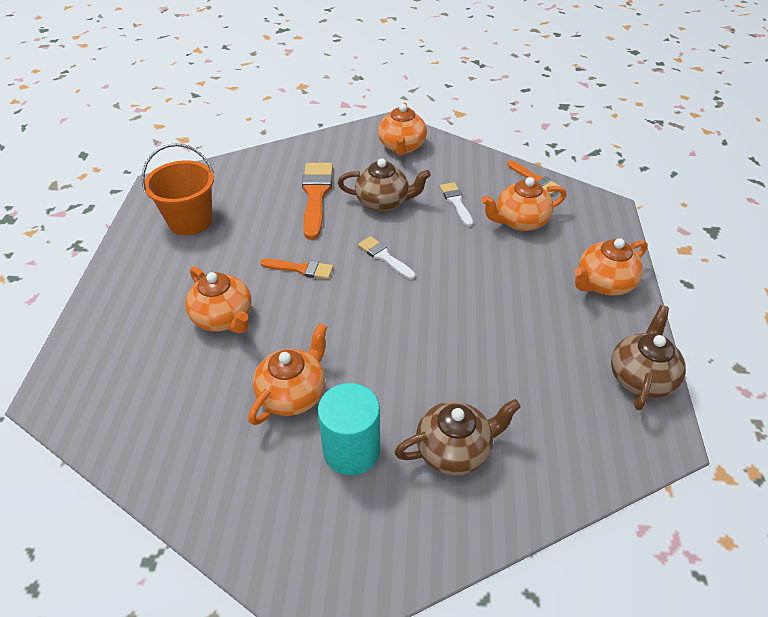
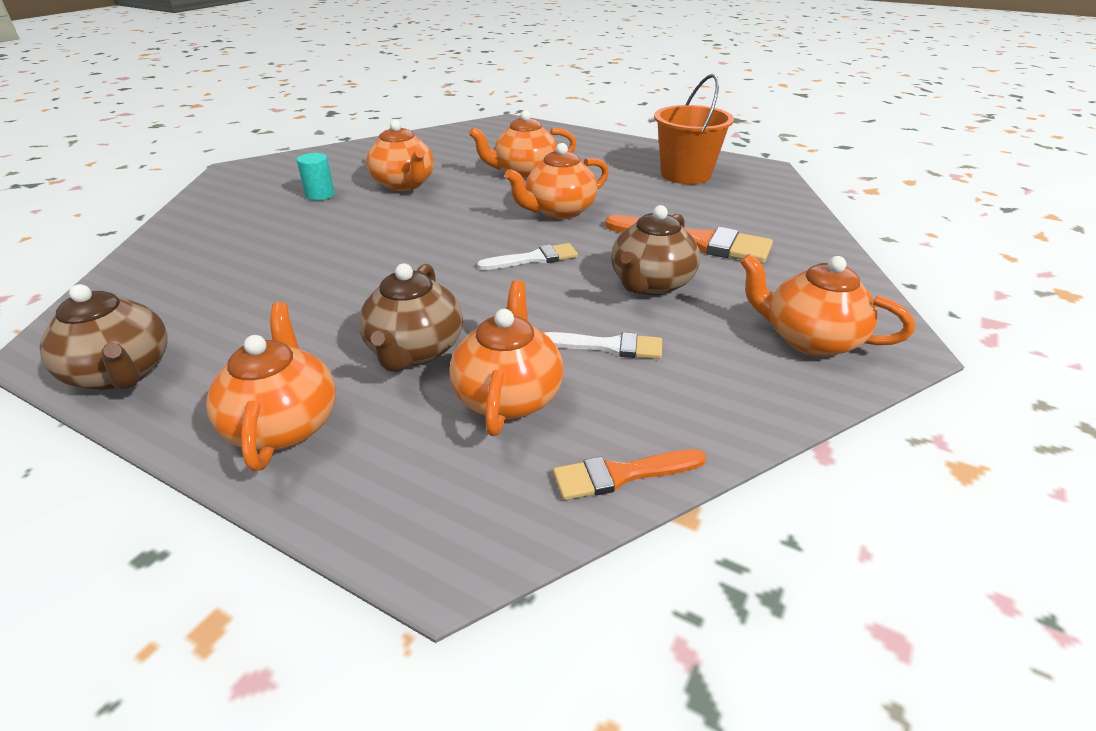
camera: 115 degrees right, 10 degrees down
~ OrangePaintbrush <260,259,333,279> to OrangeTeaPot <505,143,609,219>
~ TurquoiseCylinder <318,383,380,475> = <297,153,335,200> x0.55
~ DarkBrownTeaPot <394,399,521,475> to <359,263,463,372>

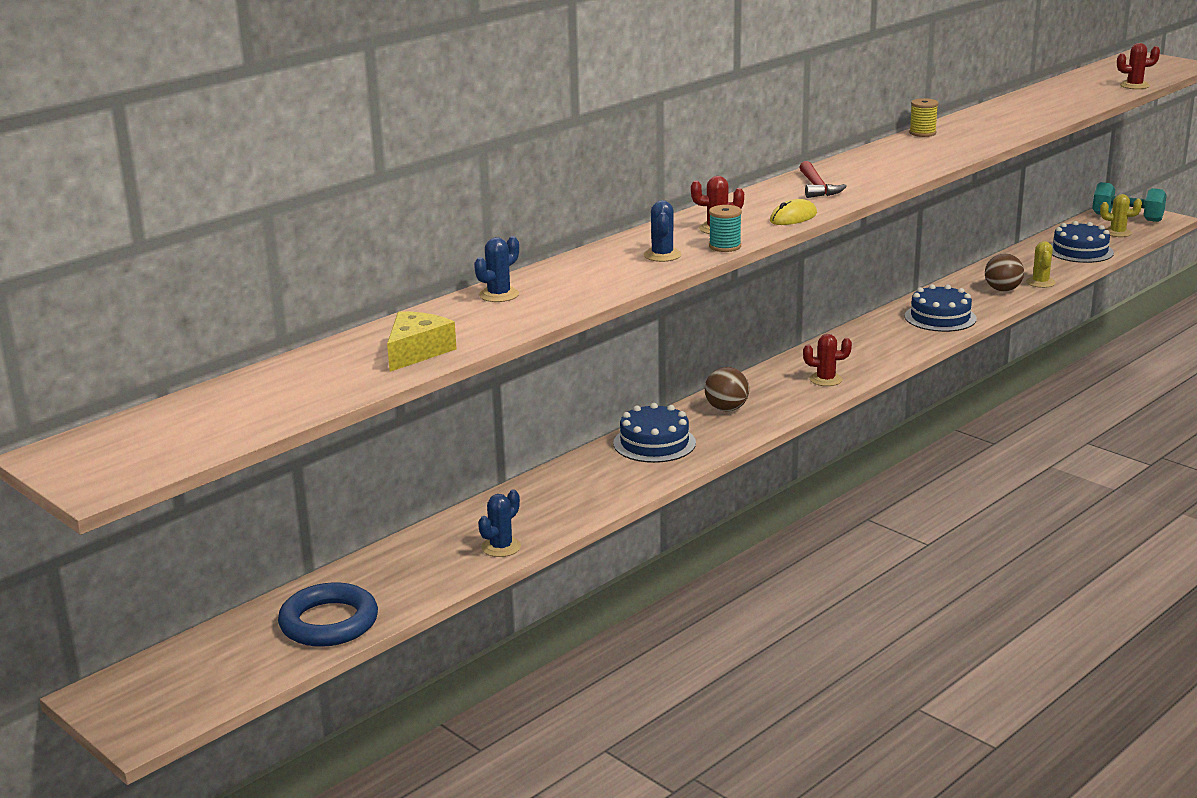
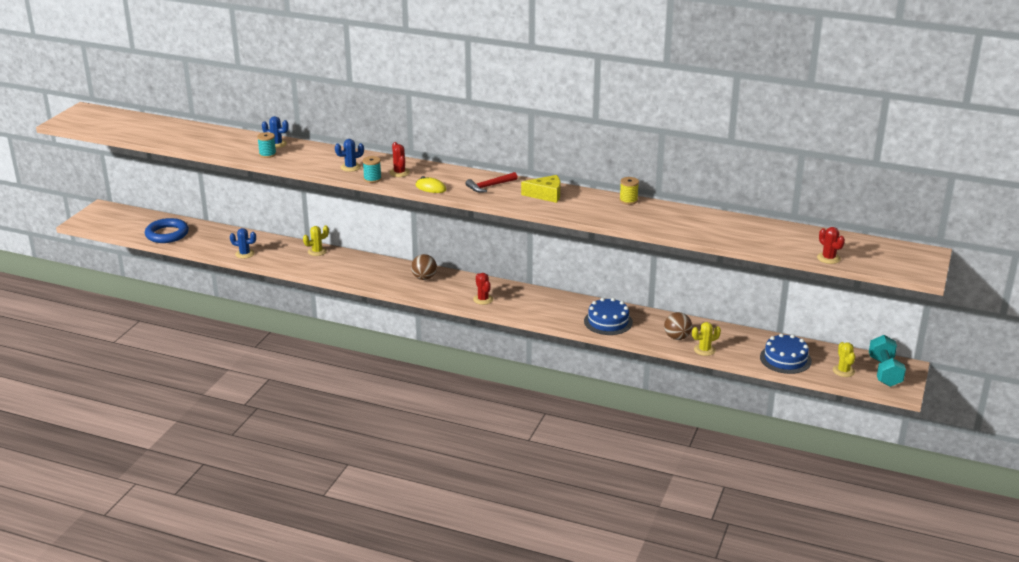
camera: 65 degrees right, 5 degrees up
~ BrightYellowCheeseWedge <387,311,457,372> to <521,175,560,203>
- RoyalBlueCake <613,403,696,463>
+ TurquoiseBobbin <257,132,276,158>
+ BrightYellowPricklyPlant <303,226,329,256>

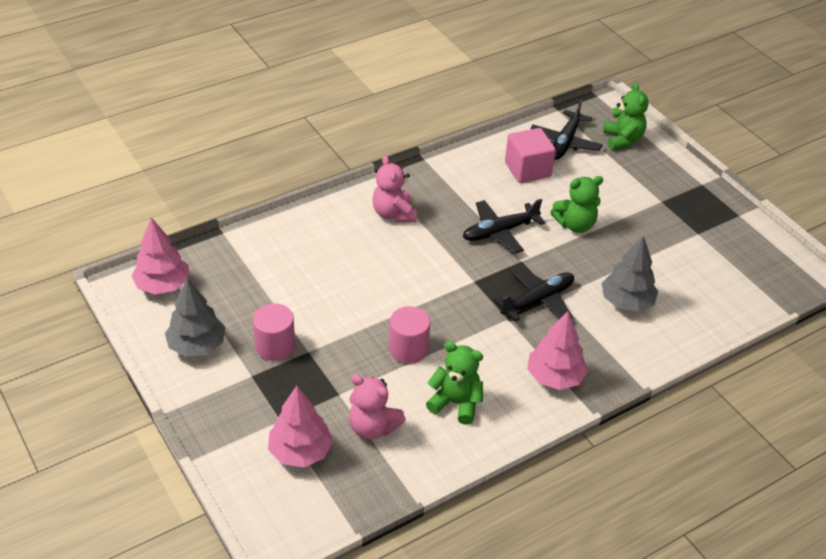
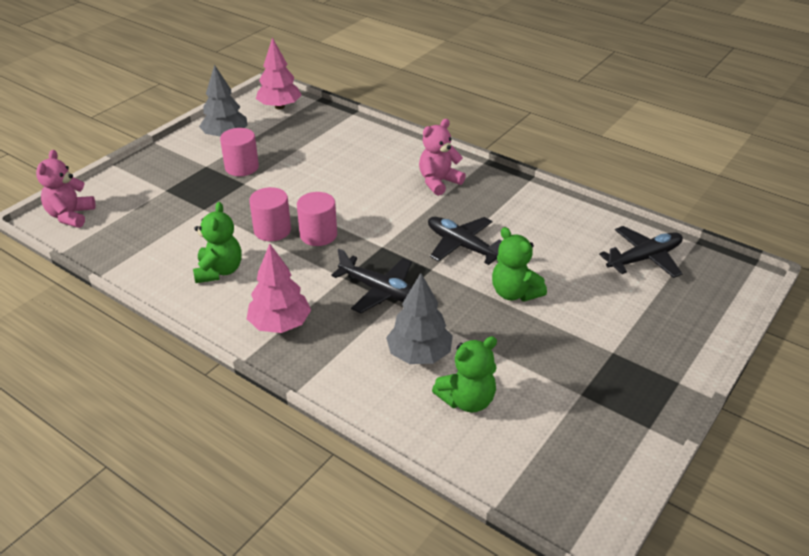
camera: 70 degrees right, 5 degrees down
~ GreenStuffedBear <603,82,649,150> to <432,336,497,412>
~ JetBlackPlane <530,100,603,160> = <599,226,683,278> 150 degrees clockwise
- RosyCube <505,128,556,183>
~ RosyStuffedBear <349,374,406,439> to <36,150,96,228>
- RosyTree <268,386,333,467>
+ RosyCylinder <297,192,337,246>

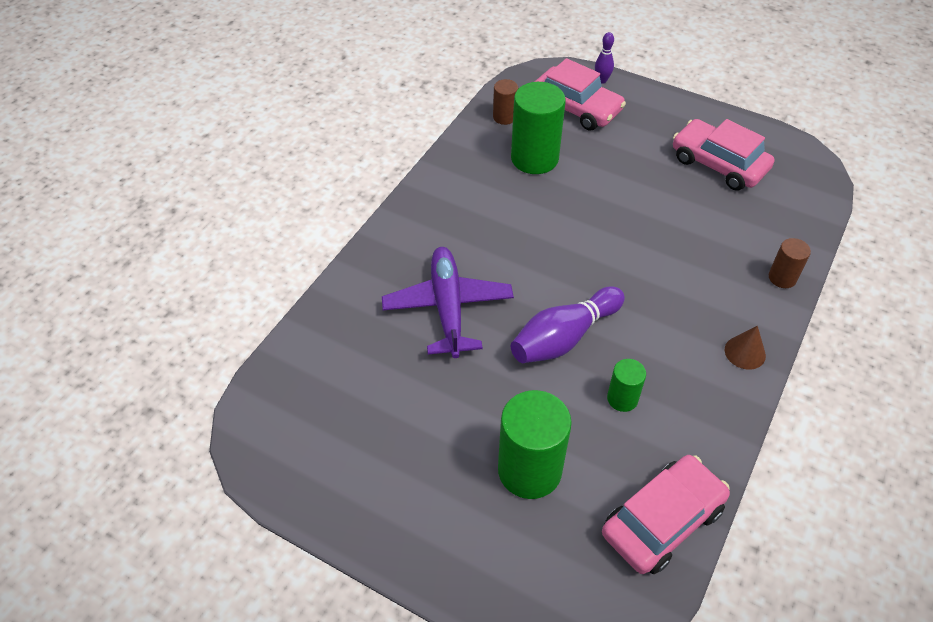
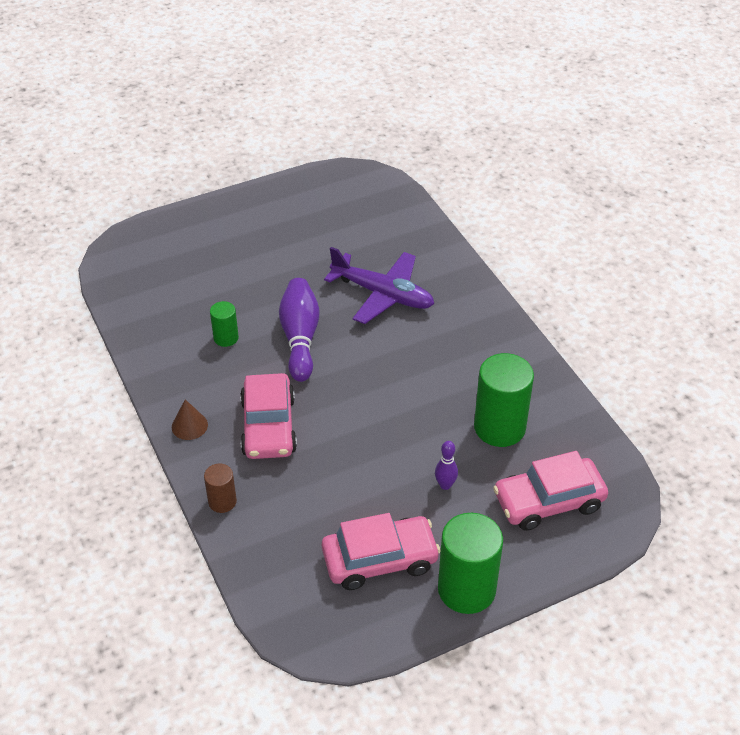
camera: 125 degrees right, 5 degrees down
~ RoyalPurpleTenpin <595,32,614,84> to <435,441,458,490>
- DarkBrownCylinder <493,79,518,125>
~ GreenCylinder <498,390,572,499> to <438,513,503,614>
~ RosyToyCar <602,455,730,574> to <240,373,297,459>

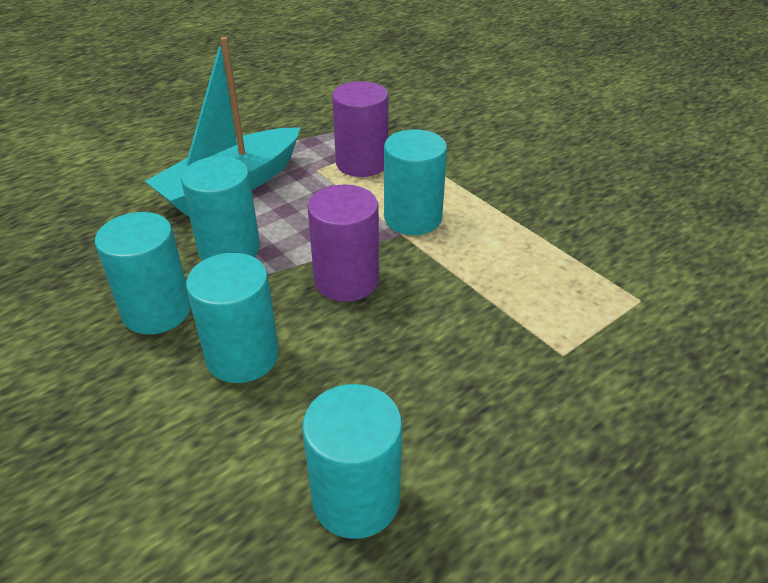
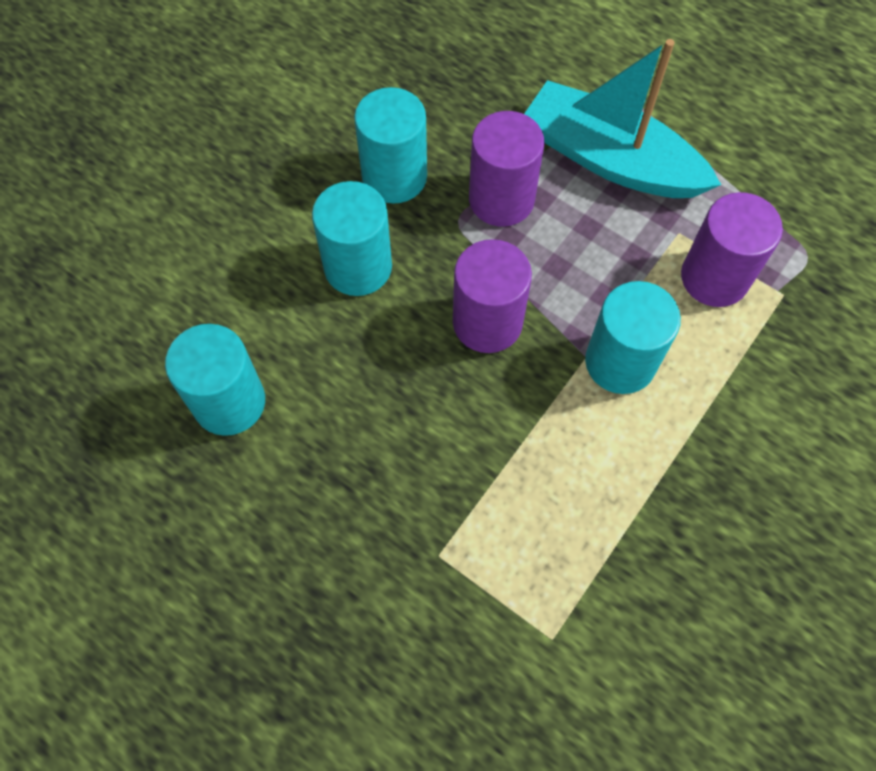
camera: 75 degrees right, 25 degrees up
~ TurquoiseCylinder <181,156,260,260> to RoyalPurpleCylinder <469,111,544,227>

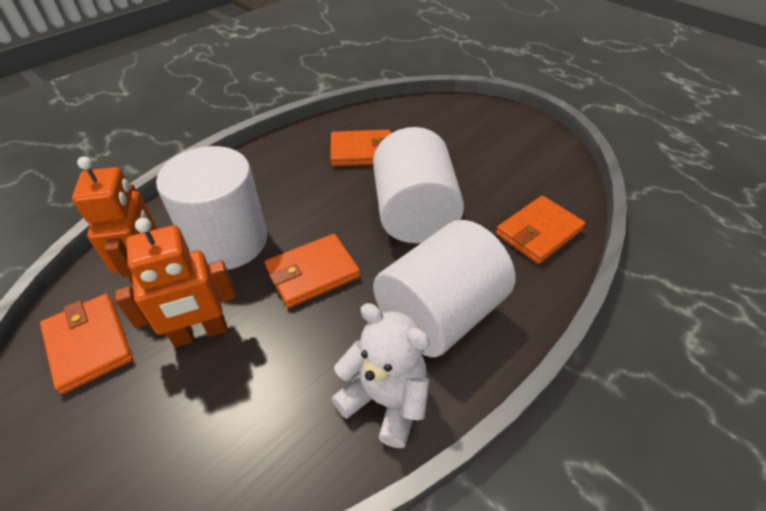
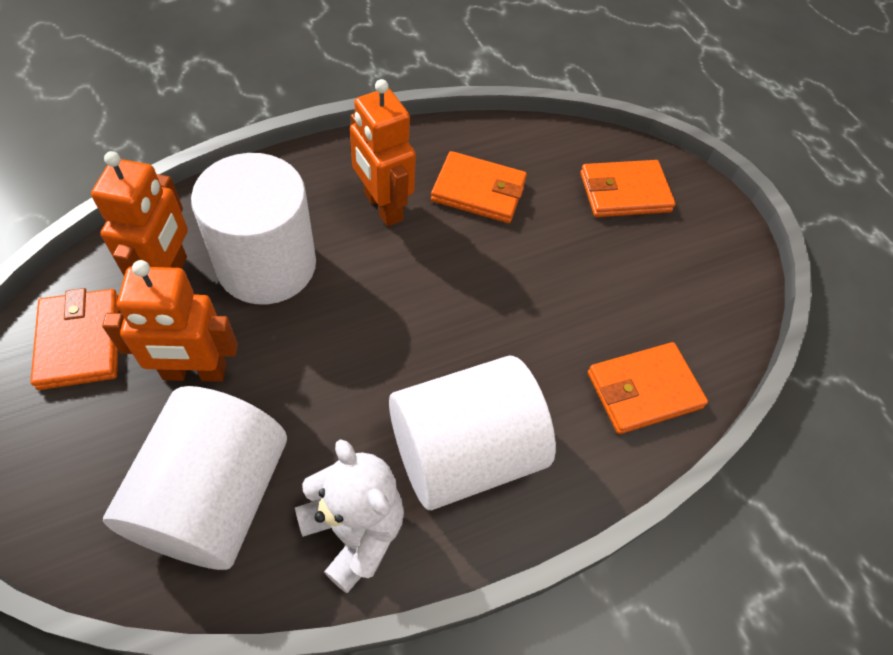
camera: 15 degrees right, 10 degrees up
~ PureWhiteCylinder <373,127,464,243> to <103,386,287,570>
~ OrangeCardWallet <265,234,360,308> to <580,160,676,217>
+ OrangeToyRobot <350,79,416,226>

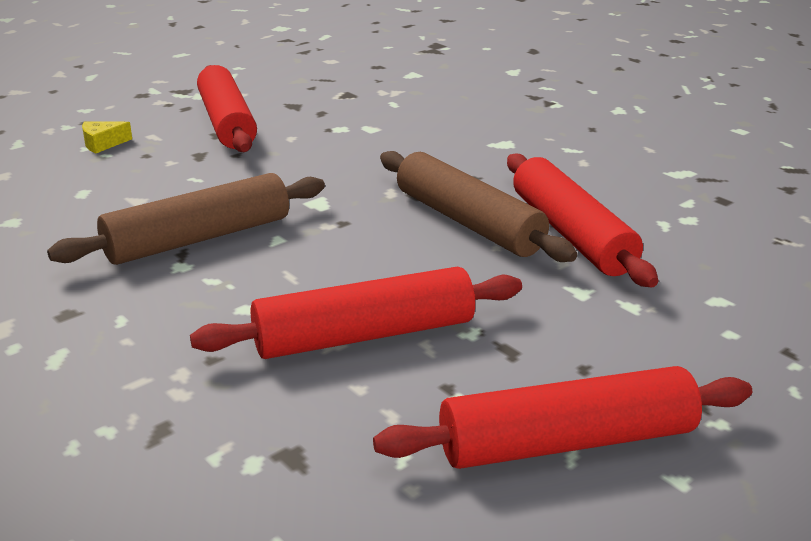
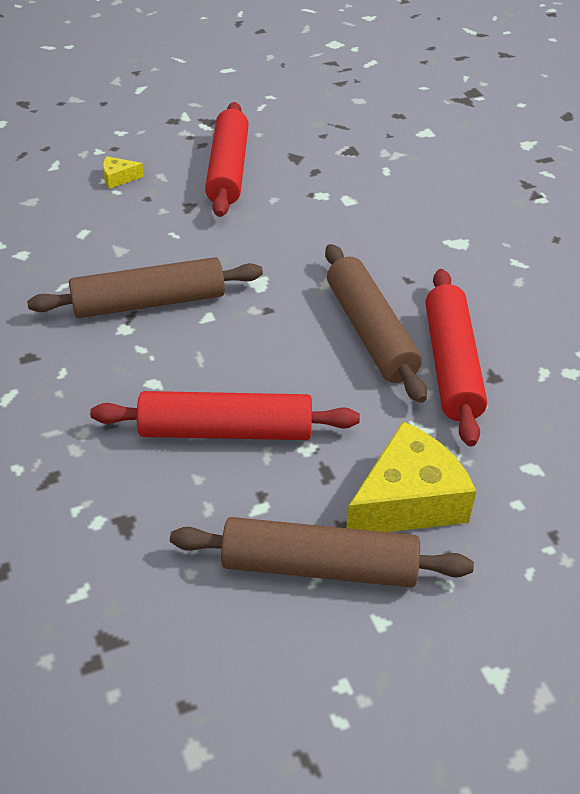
camera: 20 degrees right, 15 degrees up
~ RedPastryRoller <373,366,752,469> to DarkBrownPastryRoller <170,517,474,588>
+ BrightYellowCheeseWedge <346,421,477,532>

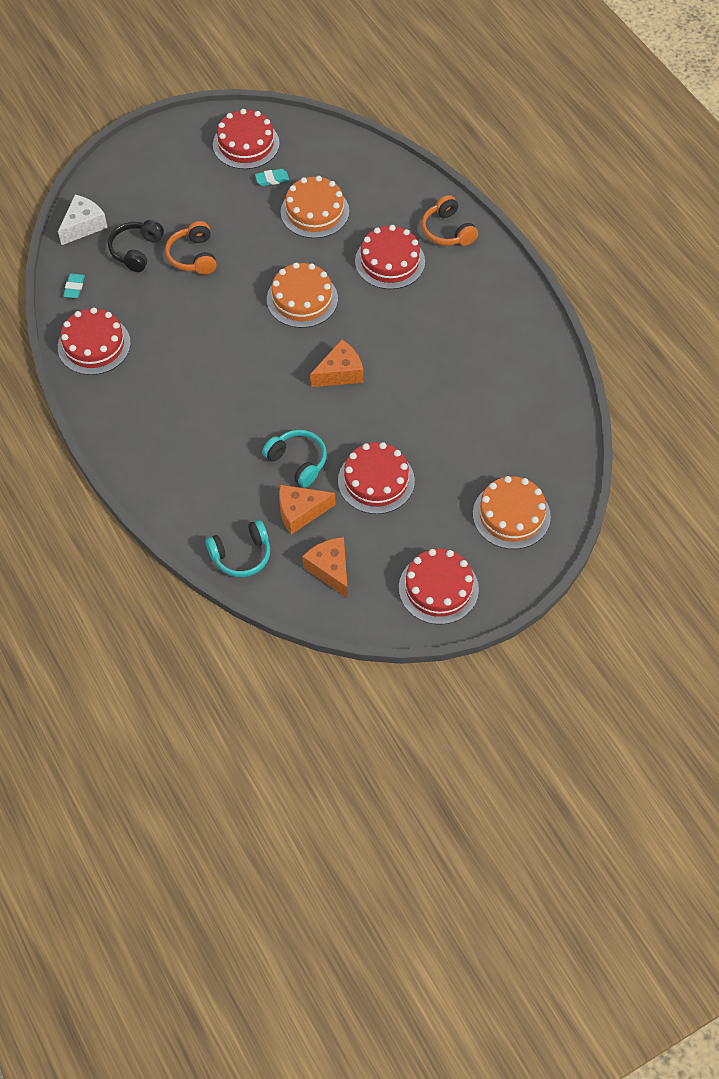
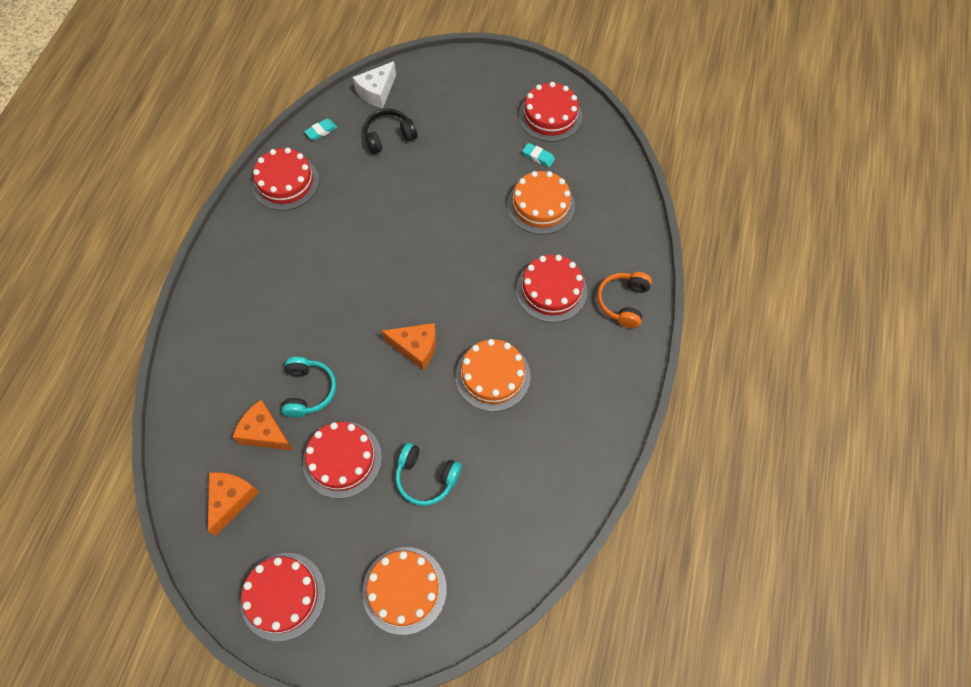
camera: 45 degrees right, 5 degrees up
~ PureWhiteCheeseWedge <58,195,108,245> = <353,61,396,108> 135 degrees clockwise
- OrangeHeadphones <165,221,217,275>
~ OrangeCake <267,263,338,328> to <456,339,531,412>
~ TurquoiseHeadphones <205,520,270,577> to <395,443,462,506>

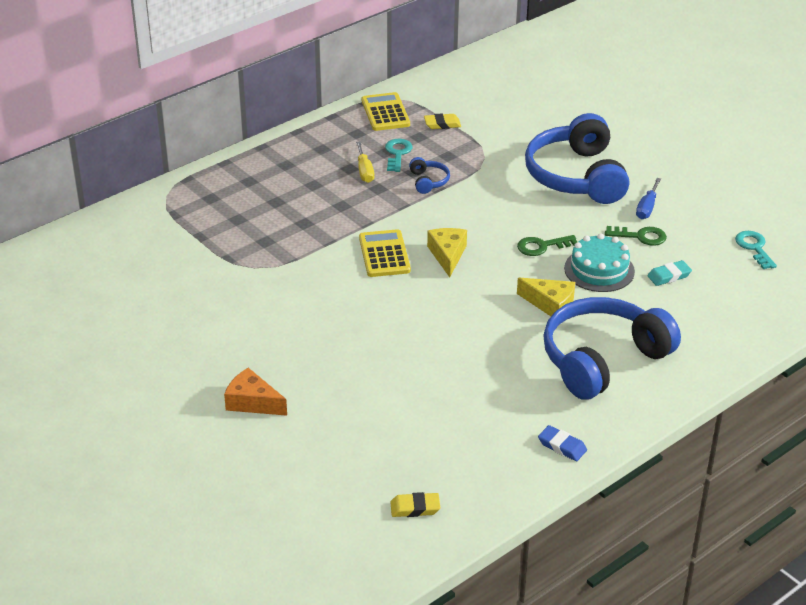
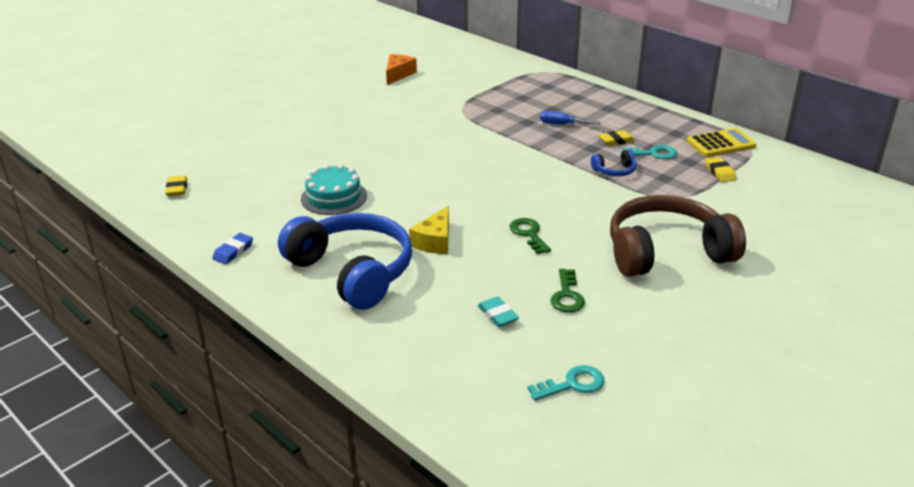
camera: 85 degrees right, 5 degrees down
~ RoyalBlueHeadphones <525,113,629,204> to DarkBrownHeadphones <610,195,746,277>
~ BrightYellowFlatScrewdriver <356,142,374,183> to BrightYellowGumEraser <598,130,635,146>
~ RoyalBlueFlatScrewdriver <636,178,661,219> to <540,111,601,125>
- BrightYellowCheeseWedge <427,228,467,277>
- BrightYellowCalculator <359,229,411,277>
~ TurquoiseCake <564,233,635,292> to <301,164,367,215>
~ OrangeCheeseWedge <224,368,287,416> to <386,54,417,85>

